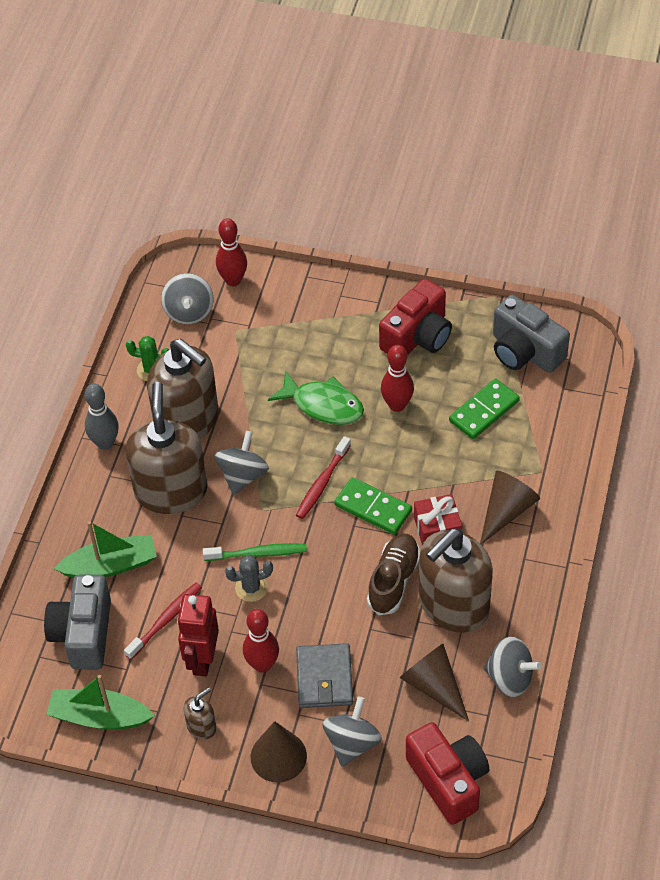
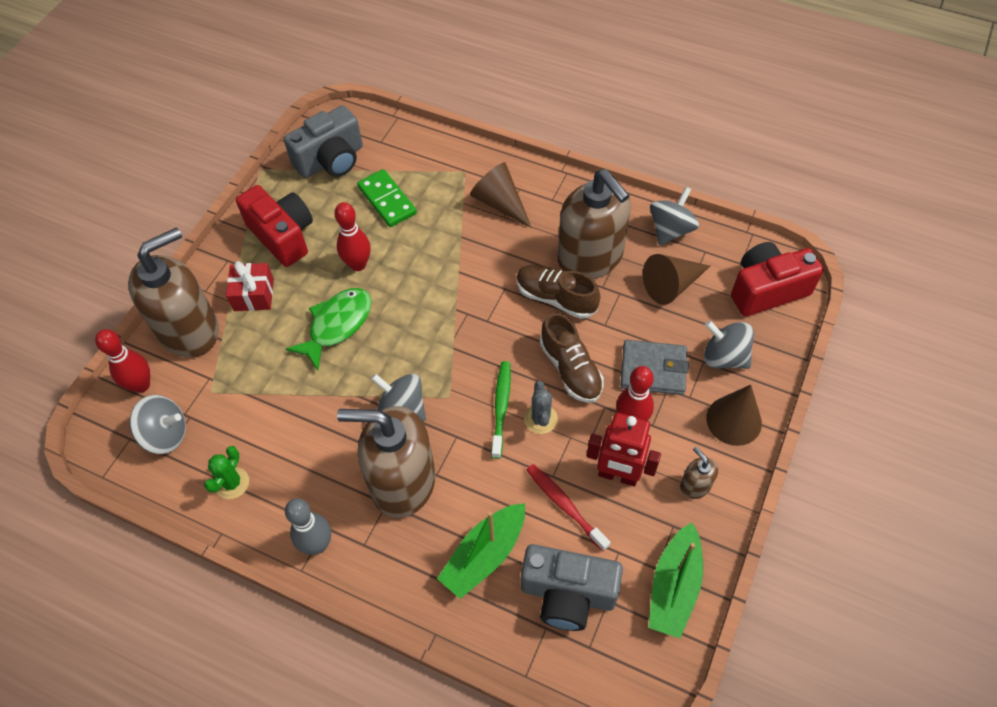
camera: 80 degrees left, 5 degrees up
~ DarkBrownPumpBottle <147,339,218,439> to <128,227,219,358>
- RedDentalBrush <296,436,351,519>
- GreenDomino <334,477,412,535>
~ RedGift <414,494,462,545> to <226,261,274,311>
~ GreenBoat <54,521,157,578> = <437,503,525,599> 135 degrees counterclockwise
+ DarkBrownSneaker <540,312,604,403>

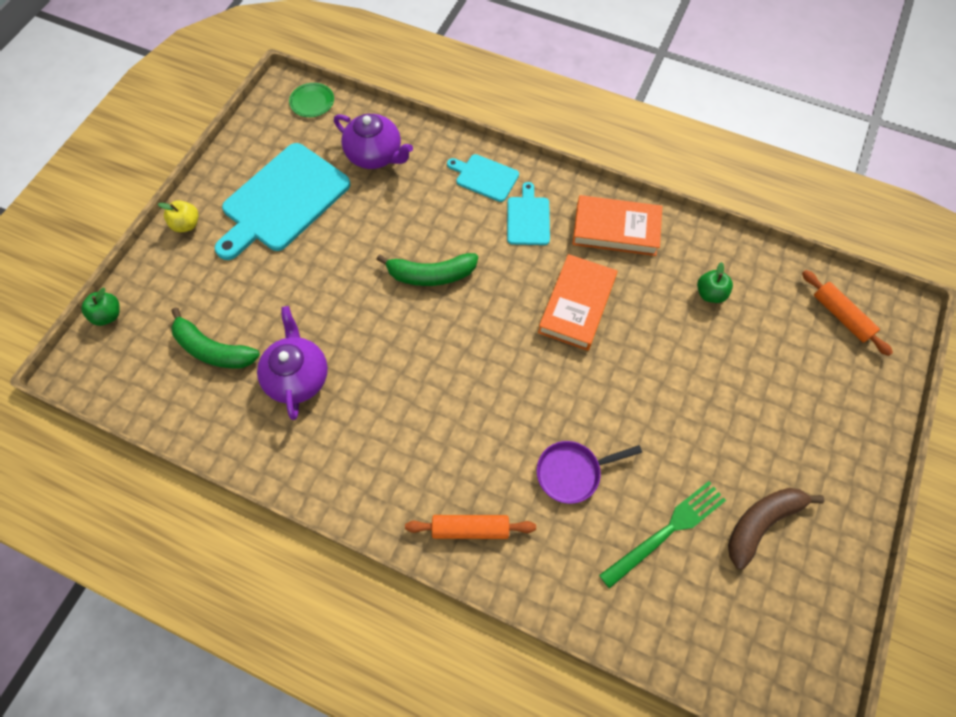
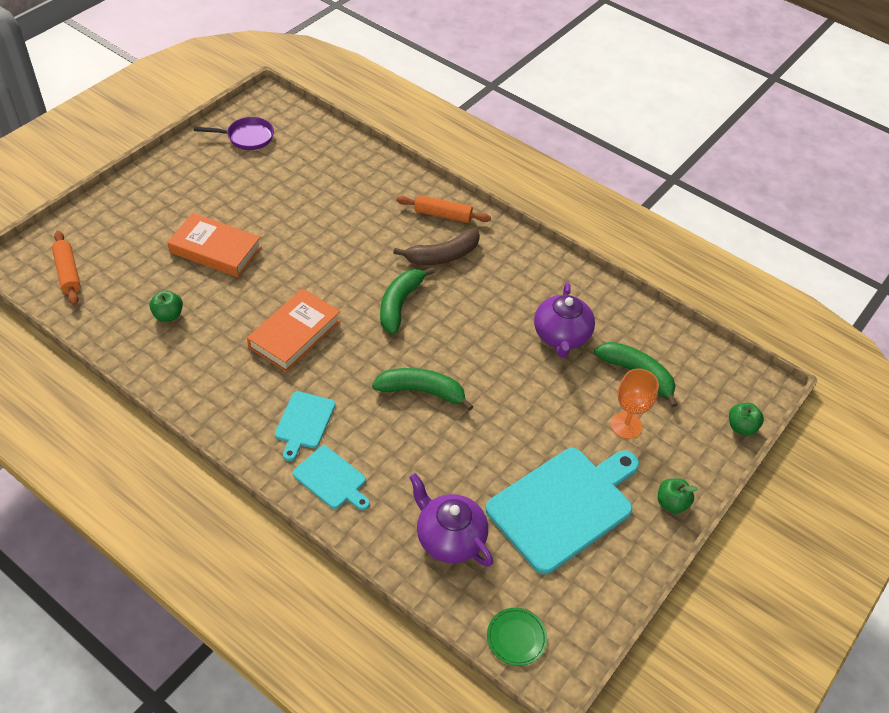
camera: 170 degrees left, 15 degrees down
~ OrangeHardback <572,195,662,256> to <167,213,262,277>
~ BrightYellowToyApple <158,200,198,232> to GreenToyApple <658,478,698,514>
~ RoyalPurplePan <537,441,642,504> to <194,117,274,150>
- GreenTableFork <599,481,726,589>
~ DarkBrownBanana <728,488,825,569> to <393,229,480,265>
+ GreenBanana <380,267,435,334>
+ OrangeWineGlass <610,369,659,439>

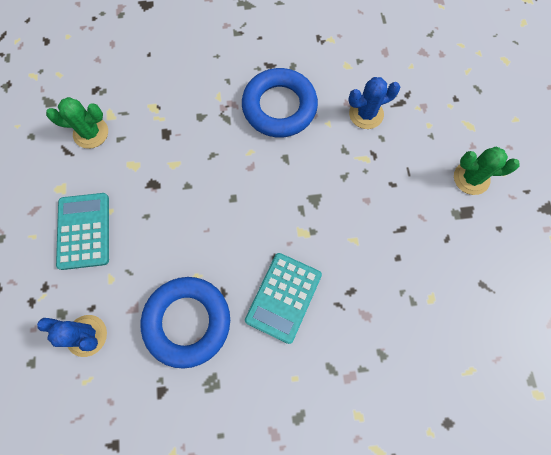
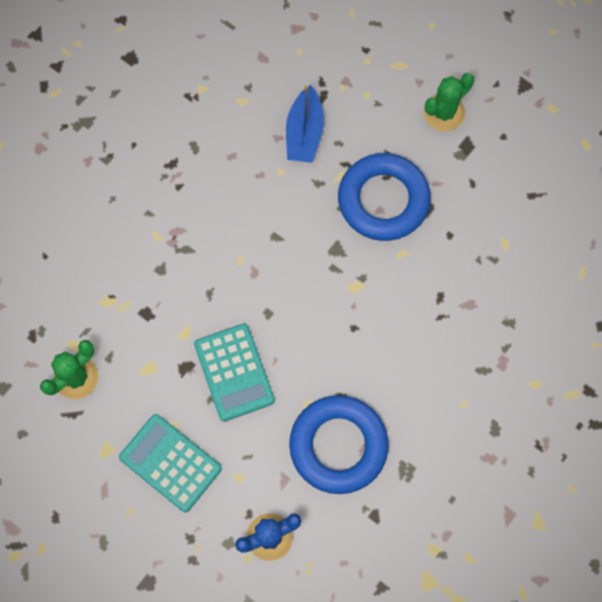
camera: 45 degrees left, 0 degrees up
~ RoyalBlueRing <242,68,318,137> to <338,153,431,241>
~ RoyalBluePricklyPlant <348,77,400,129> to RoyalBlueBoat <286,85,324,163>
~ TurquoiseCalculator <245,253,322,344> to <194,324,275,422>

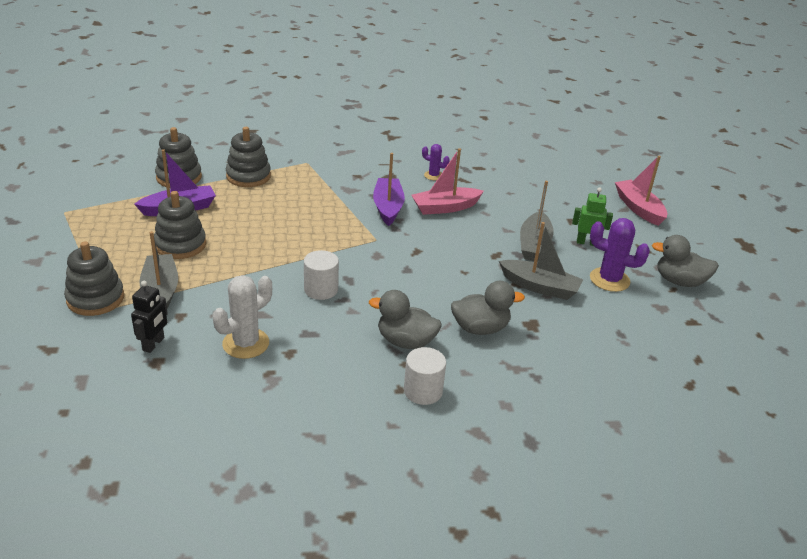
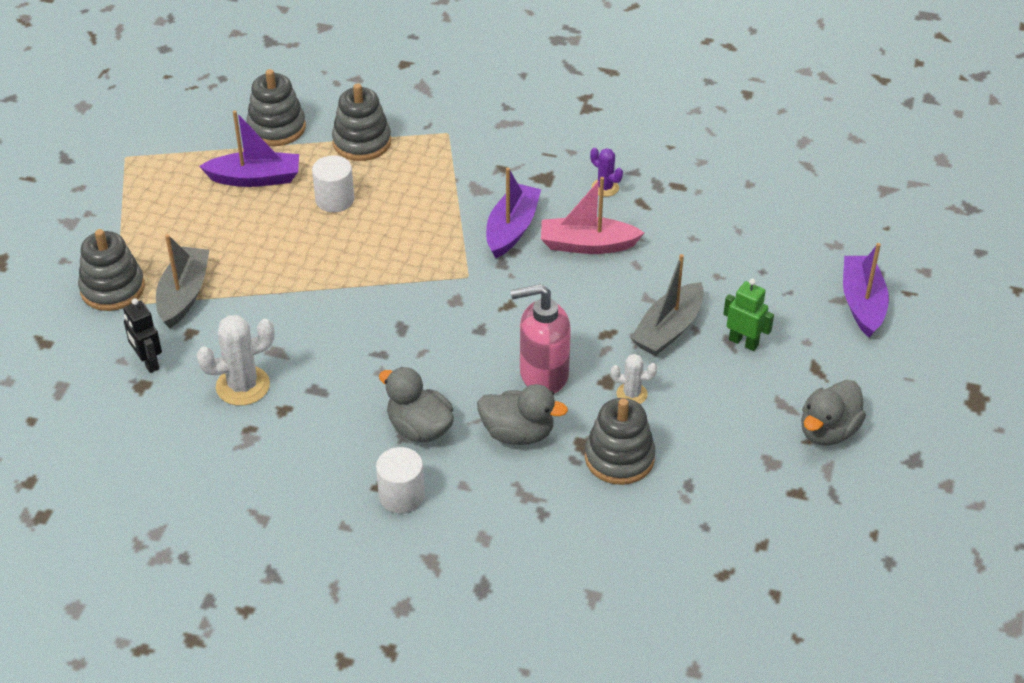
camera: 25 degrees right, 10 degrees up
~ RosyBoat <615,156,667,226> to RoyalPurpleBoat <843,243,889,338>
~ GrayStackingToy <154,191,206,259> to <585,398,656,485>
- RoyalPurplePricklyPlant <590,218,650,292>
~ GrayBoat <499,222,583,300> to PureWhitePricklyPlant <611,354,657,404>
~ GrayToyDuck <652,235,719,287> = <801,380,866,446> 90 degrees counterclockwise
~ PureWhiteCylinder <304,250,339,300> to <312,155,354,212>
~ JetBlackToyRobot <131,281,168,353> = <123,298,162,373> 105 degrees clockwise
+ RosyPumpBottle <510,284,571,393>

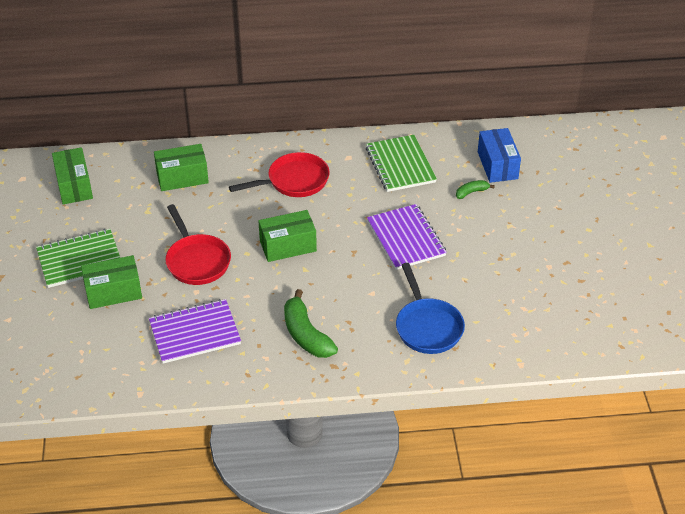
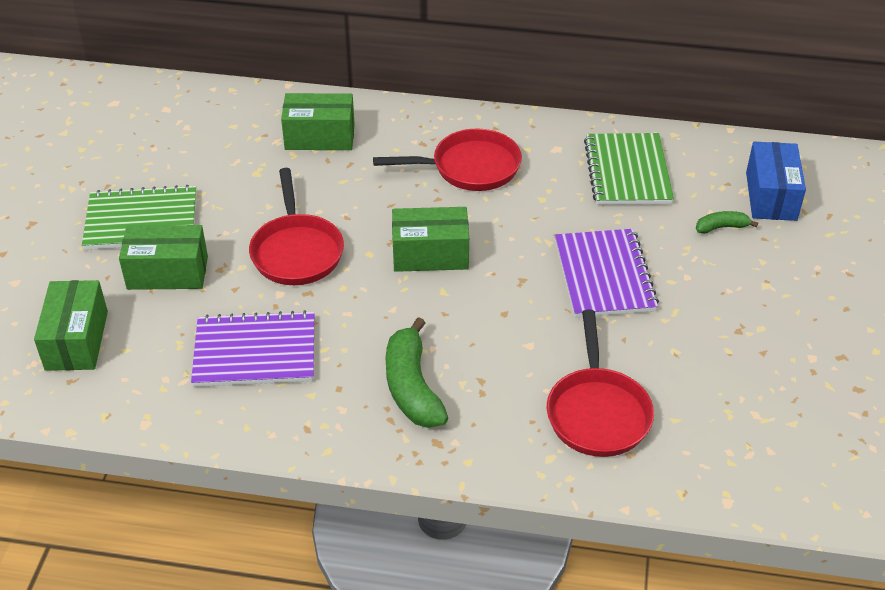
camera: 15 degrees right, 0 degrees up
~ GreenPackage <52,147,93,204> to <34,280,108,371>
~ RoyalBluePan <396,263,465,354> to RedPan <547,310,654,457>

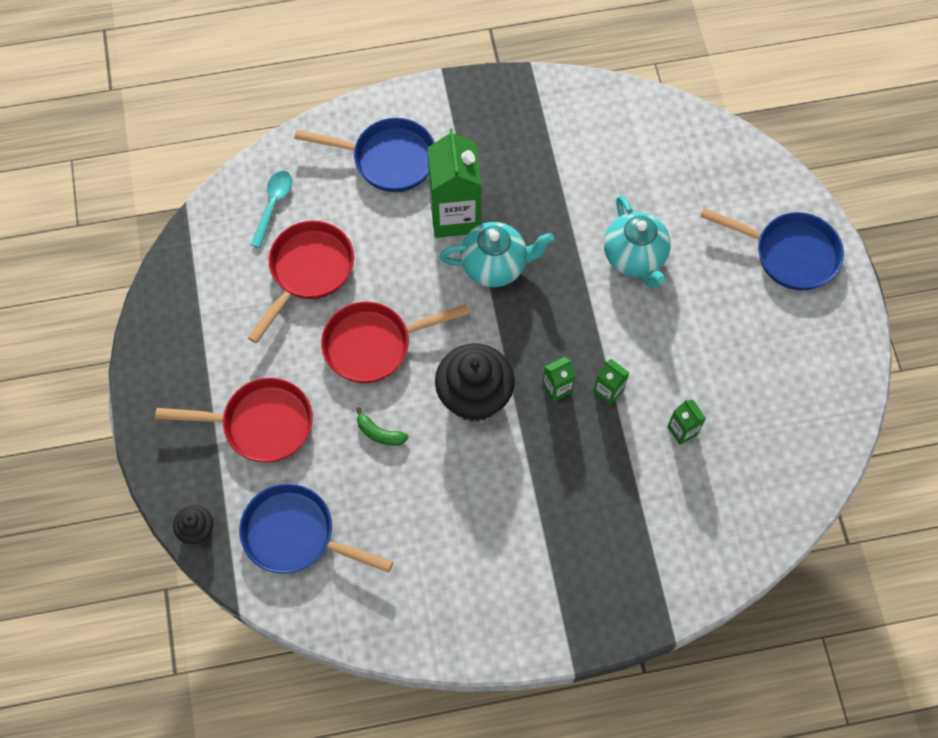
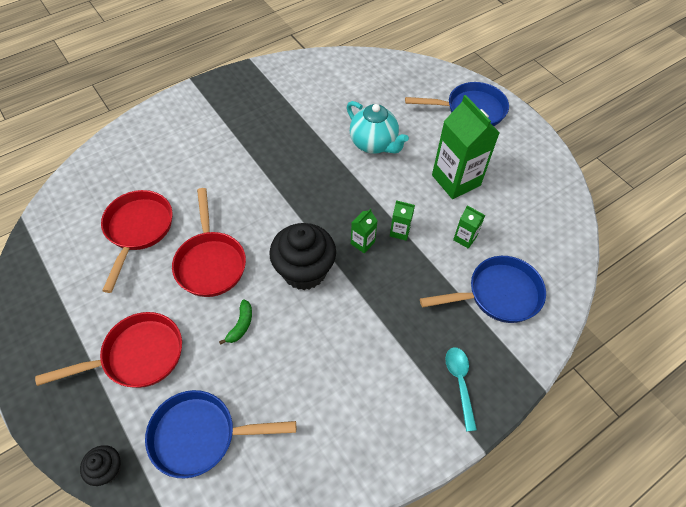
camera: 25 degrees left, 10 degrees down
~ RoyalBluePan <294,118,435,192> to <420,256,546,323>
~ GreenJuiceCarton <427,128,482,238> to <432,95,500,199>
~ TurquoiseSpoon <251,171,292,248> to <445,347,477,431>
- TurquoiseTeaPot <439,222,554,287>
~ RedPan <321,301,470,383> = <172,188,246,297> 60 degrees counterclockwise
~ GreenBanana <356,407,409,446> = <219,300,252,345> 75 degrees counterclockwise

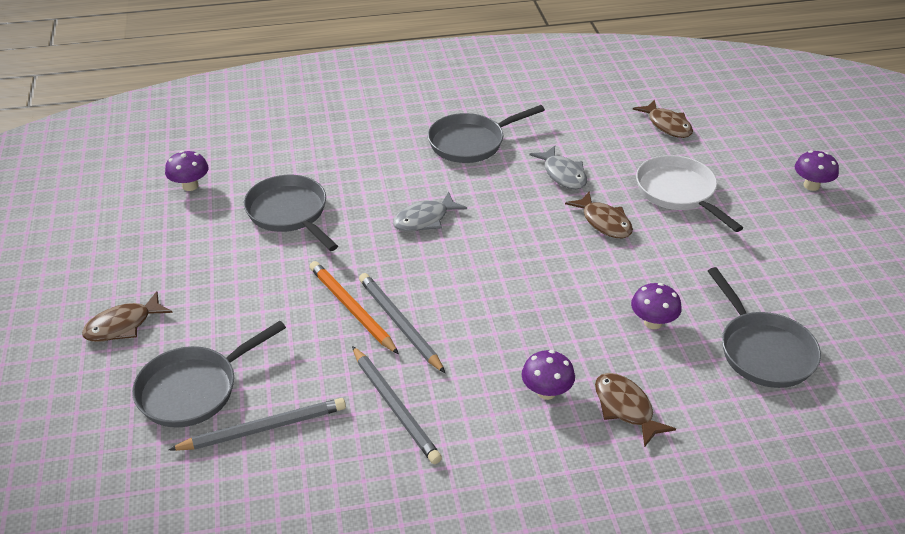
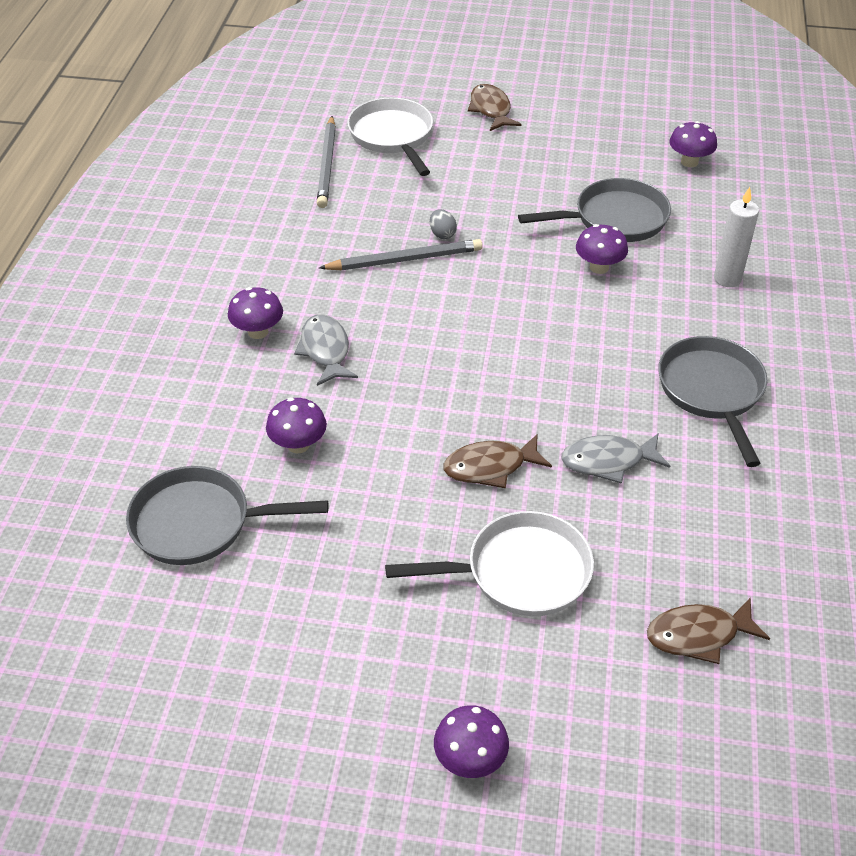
camera: 110 degrees right, 5 degrees up
~ GrayFish <393,192,467,232> to <294,314,358,386>
~ OrangeWoodenPencil <310,261,399,354> to GrayToyEgg <430,209,457,239>
~ GrayPan <132,321,286,428> to PureWhitePan <347,98,433,176>
- GrayWoodenPencil <352,346,442,464>
- DarkBrownFish <595,373,676,447>
+ PureWhiteCandle <714,187,759,287>
+ RoyalPurpleFungus <576,224,628,274>

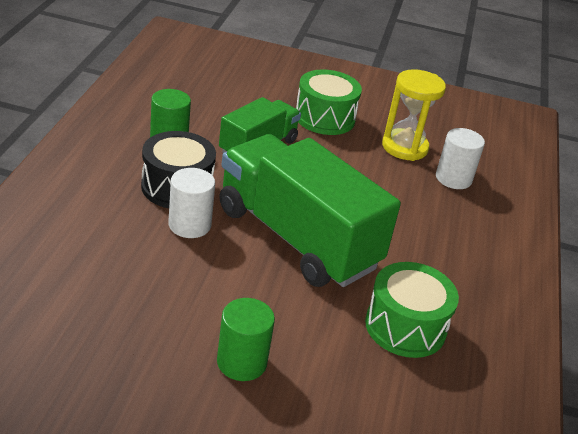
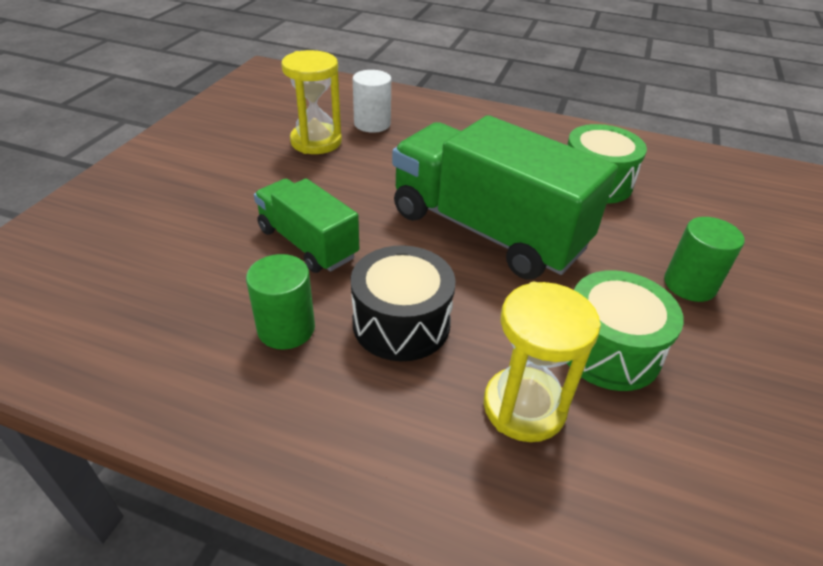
camera: 80 degrees left, 5 degrees up
~ GreenSnareDrum <296,69,362,135> to <567,270,684,391>
~ GreenTruck <219,134,401,287> = <392,115,618,280> 75 degrees clockwise
- PureWhiteCylinder <168,168,215,238>
+ BrightYellowSandglass <484,282,601,442>

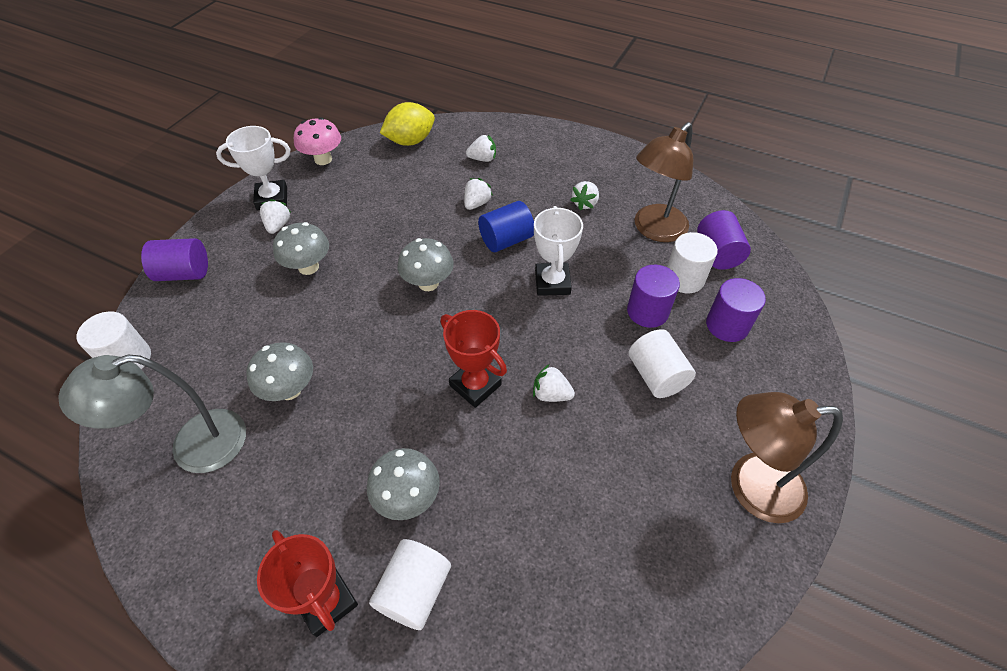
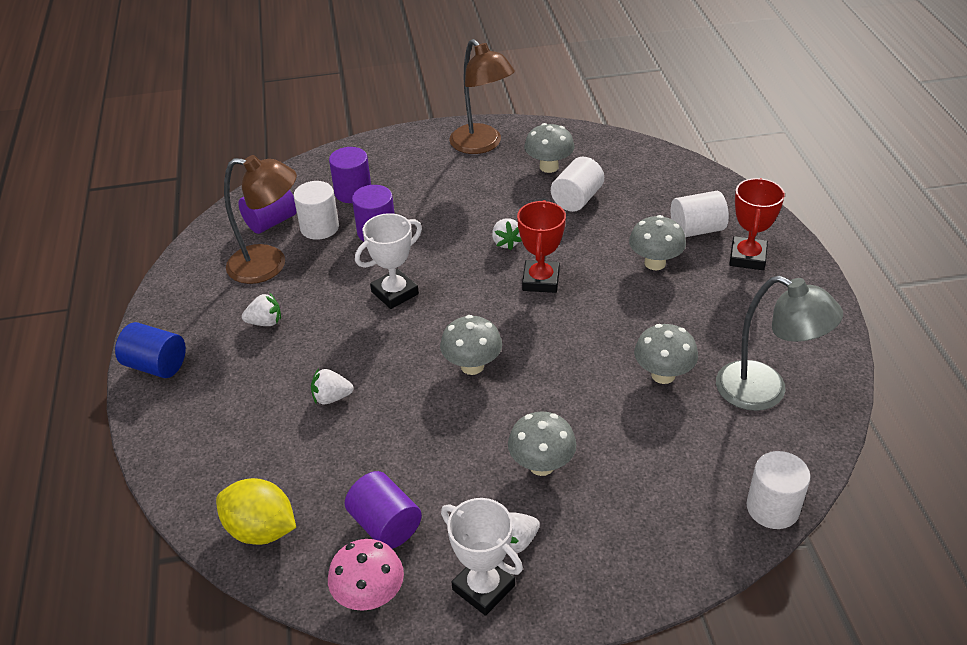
camera: 125 degrees left, 10 degrees down
- PureWhiteToyStrawberry <466,135,496,162>
~ RoyalBlueCylinder <478,201,534,252> to <115,322,186,378>
~ RoyalPurpleCylinder <141,238,208,281> to <345,471,422,549>
~ PureWhiteCylinder <629,329,696,398> to <551,157,604,212>
+ GrayFungus <524,123,575,173>

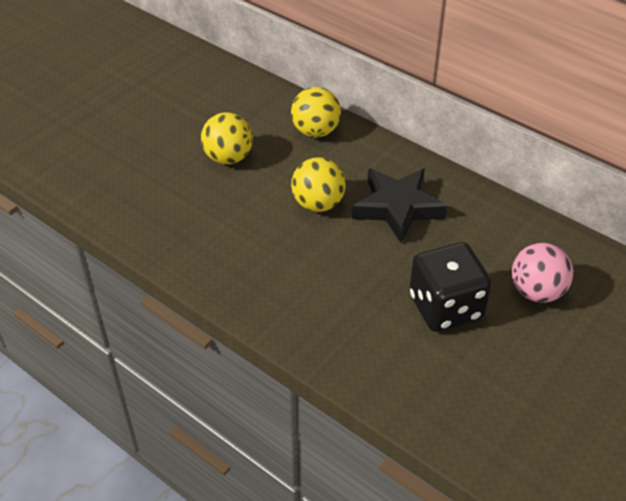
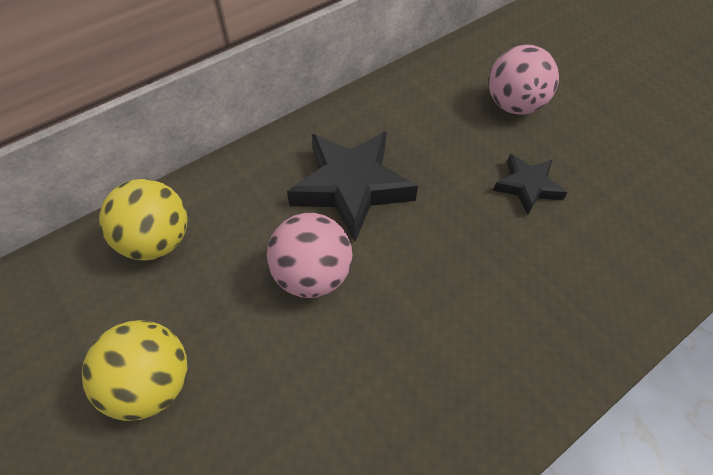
camera: 75 degrees left, 10 degrees up
~ BrightYellowSphere <291,157,346,212> to RosySphere <267,213,352,298>
~ JetBlackGameDie <409,242,492,332> to JetBlackStar <493,154,568,215>

